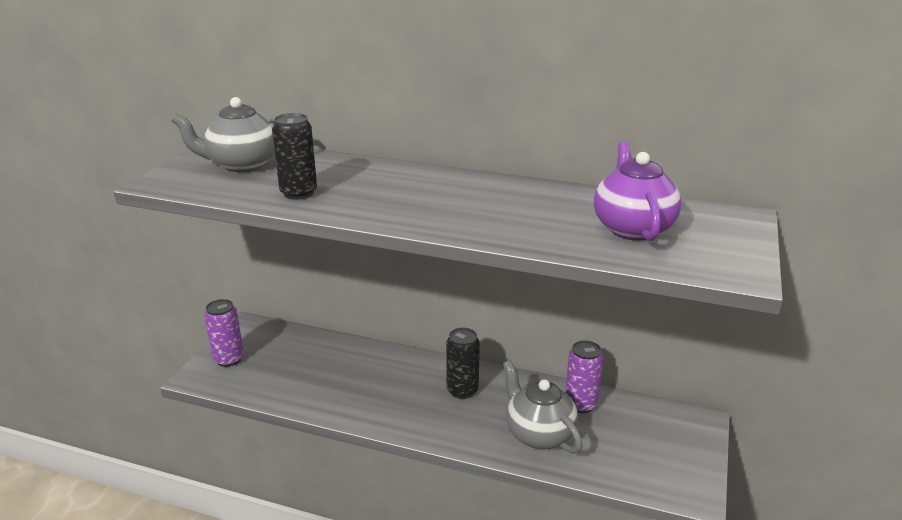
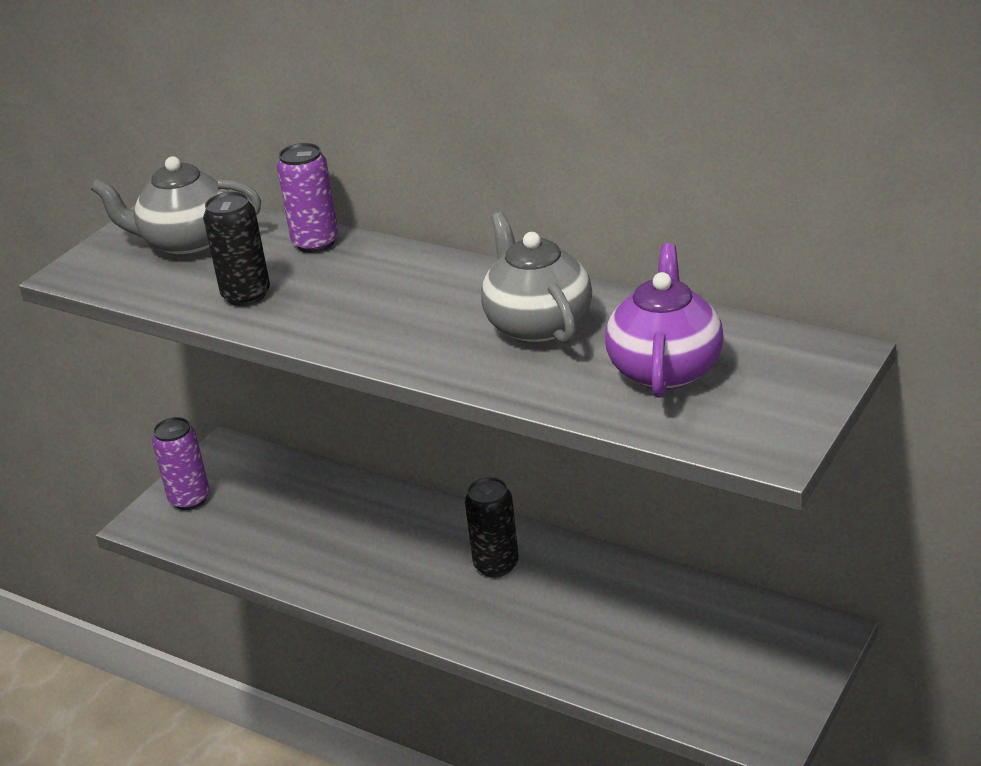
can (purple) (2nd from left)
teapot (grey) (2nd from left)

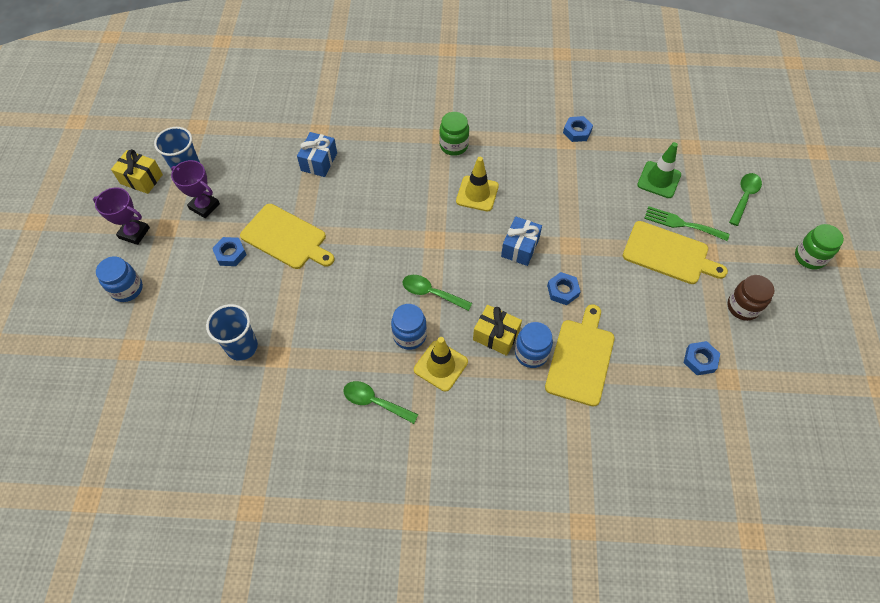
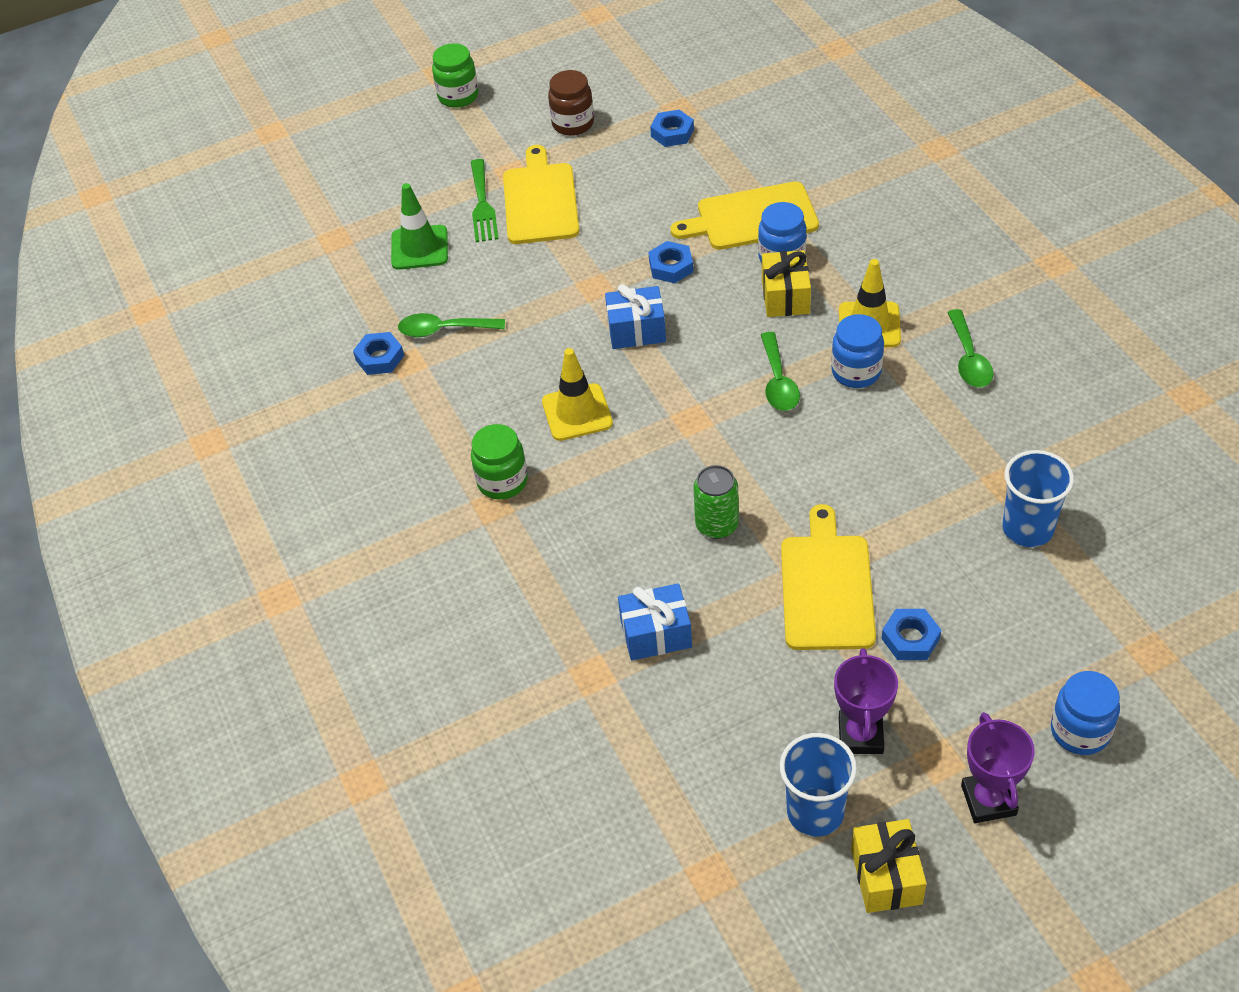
spoon (green) (1st from left)
can (green)

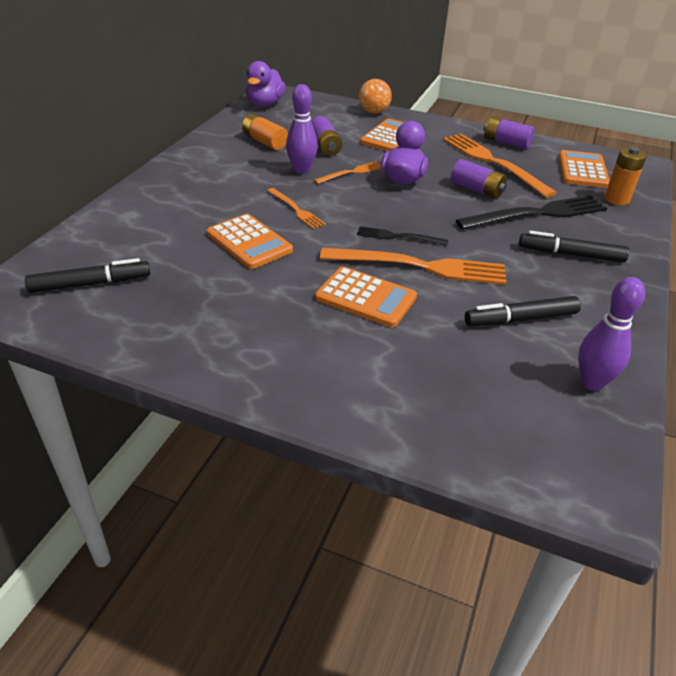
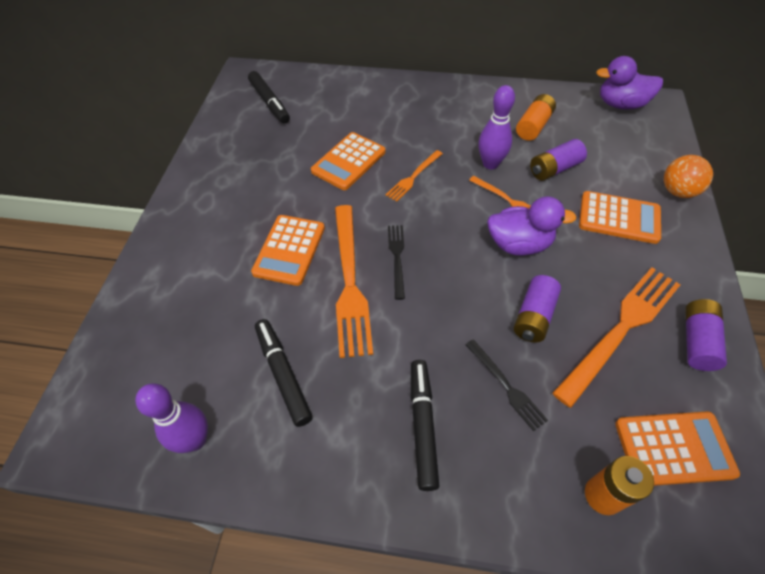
fork (black) (2nd from left)

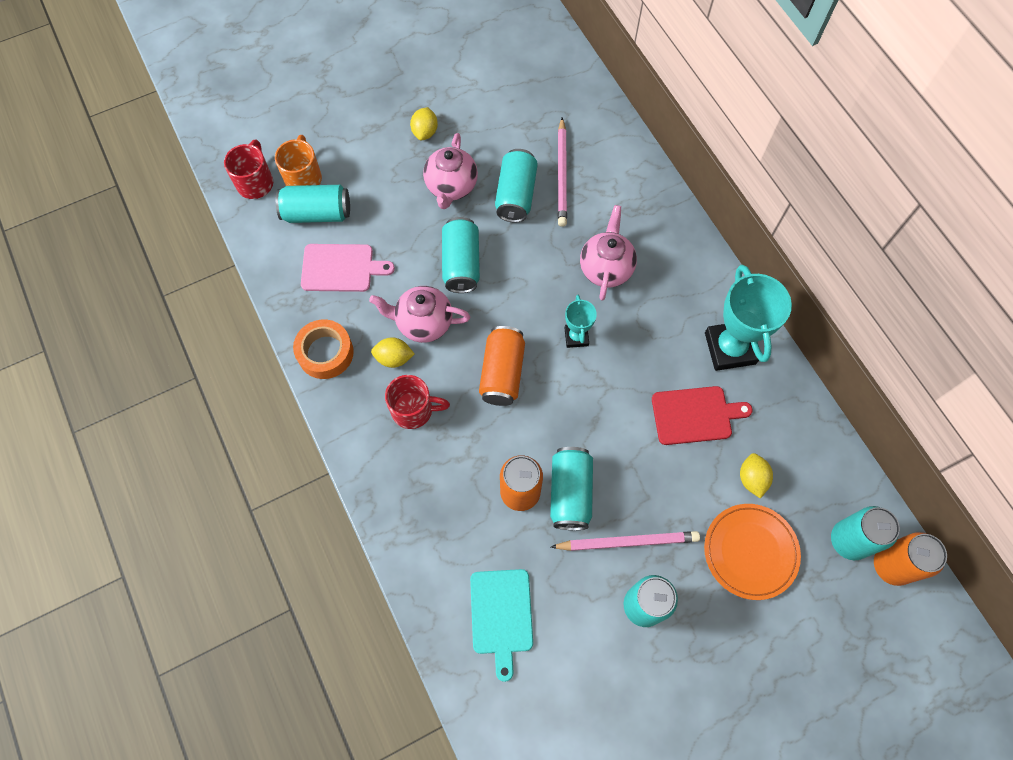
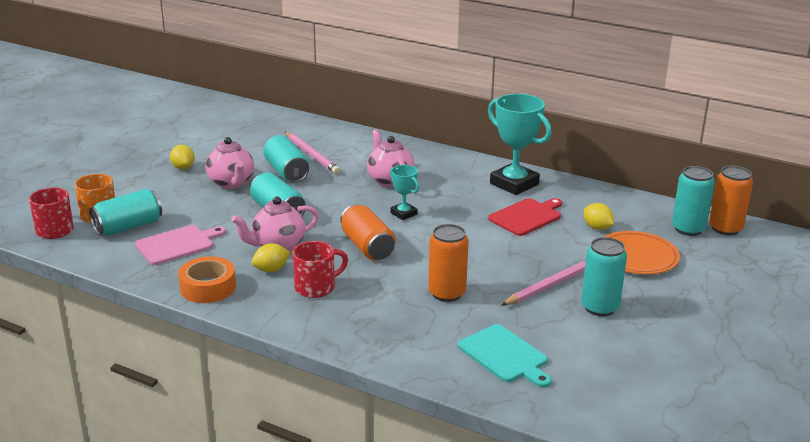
can (turquoise) (4th from left in the first image)

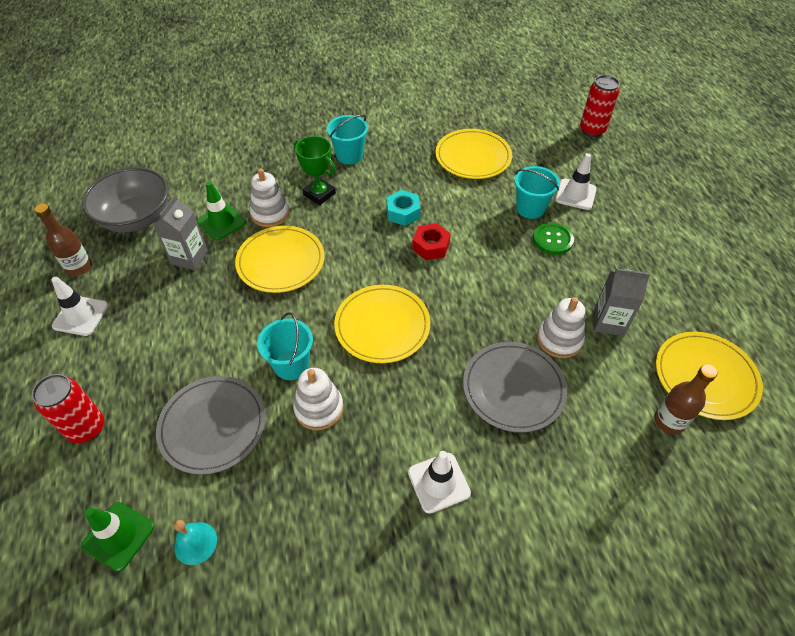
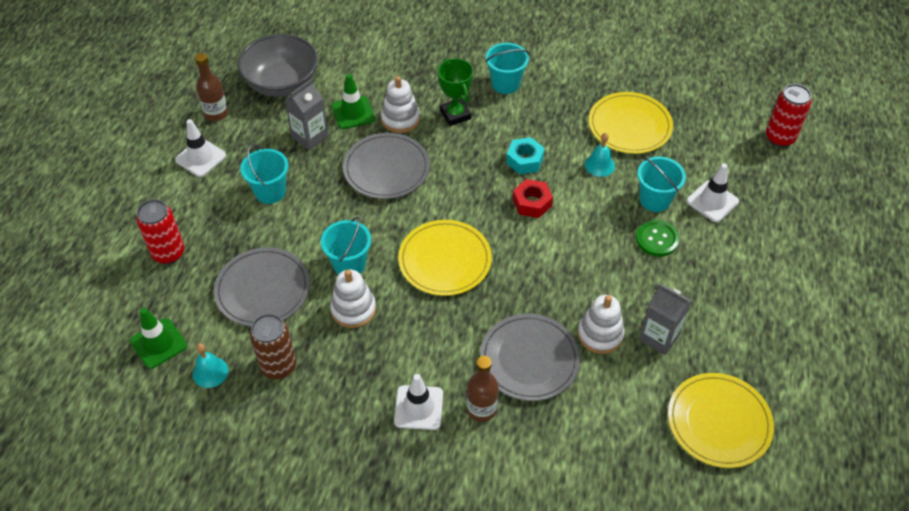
plate (grey) (2nd from left)
bottle (brown) (2nd from left)
bell (turquoise) (2nd from left)
bucket (turquoise) (1st from left)
can (brown)

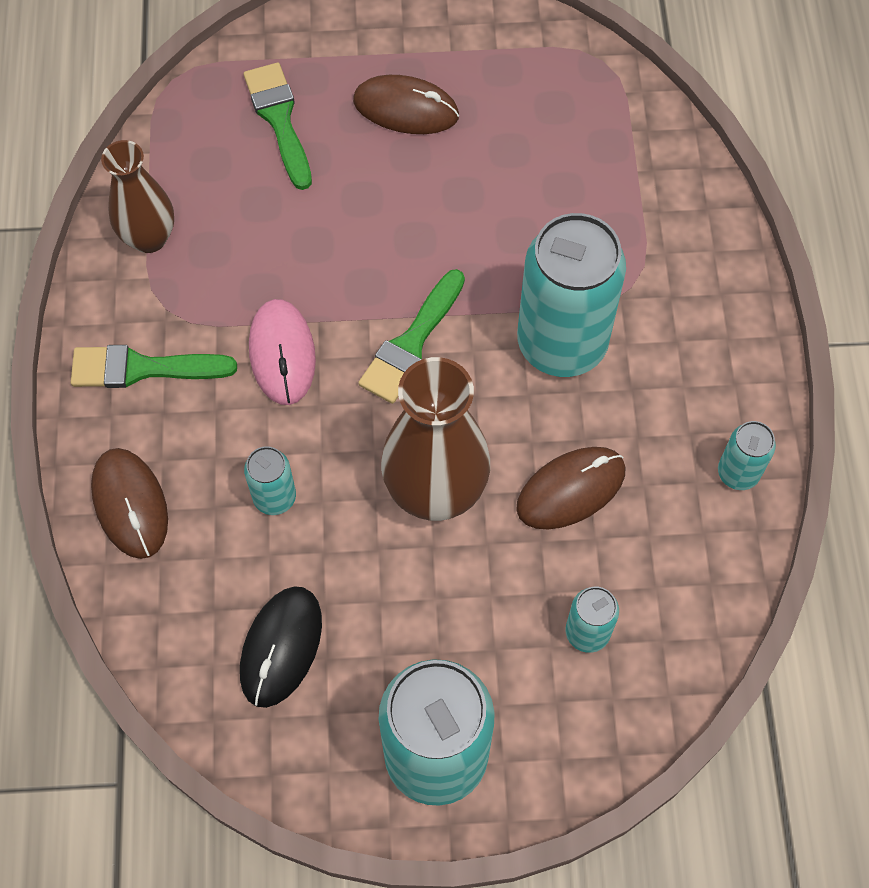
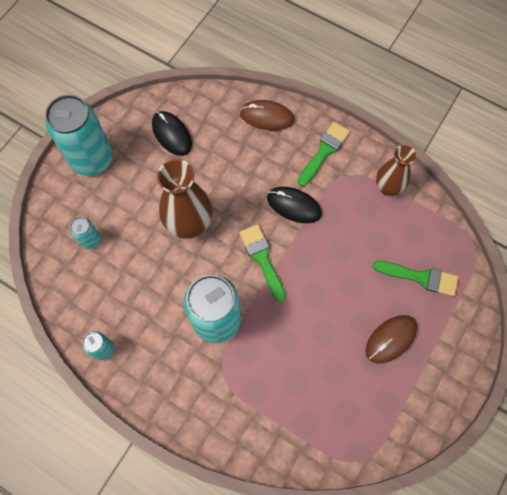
mouse (black) (2nd from left)
can (turquoise) (1st from left in the first image)
mouse (brown) (3rd from left in the first image)

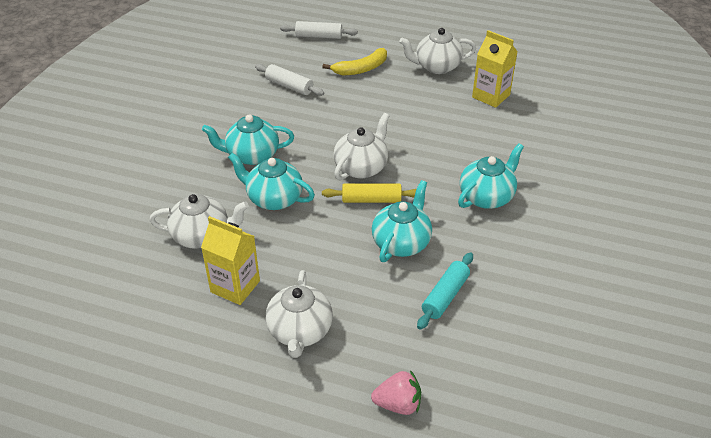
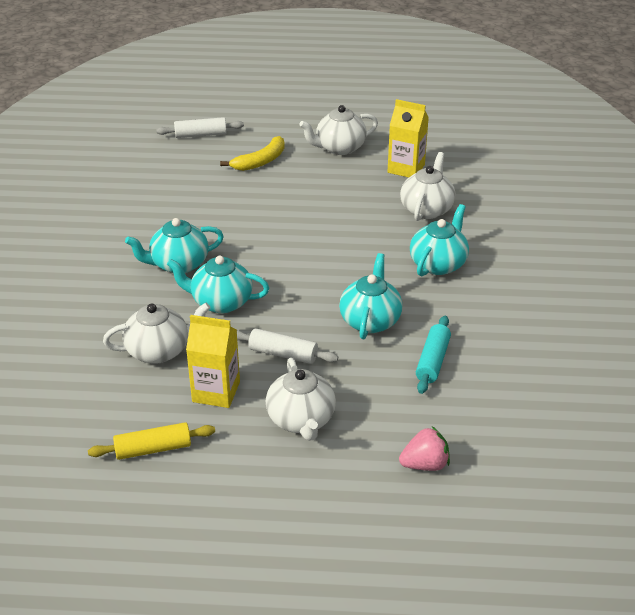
rolling pin (white) (2nd from left)
teapot (white) (4th from left)
rolling pin (yellow)

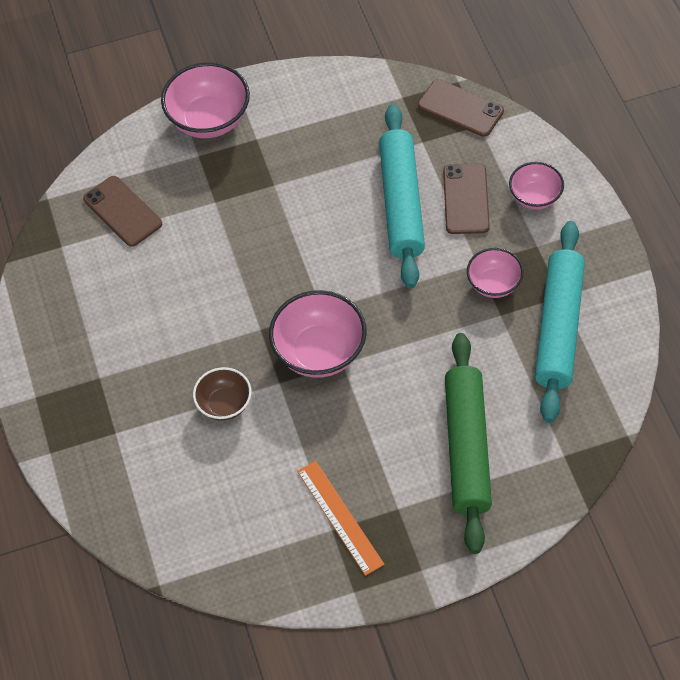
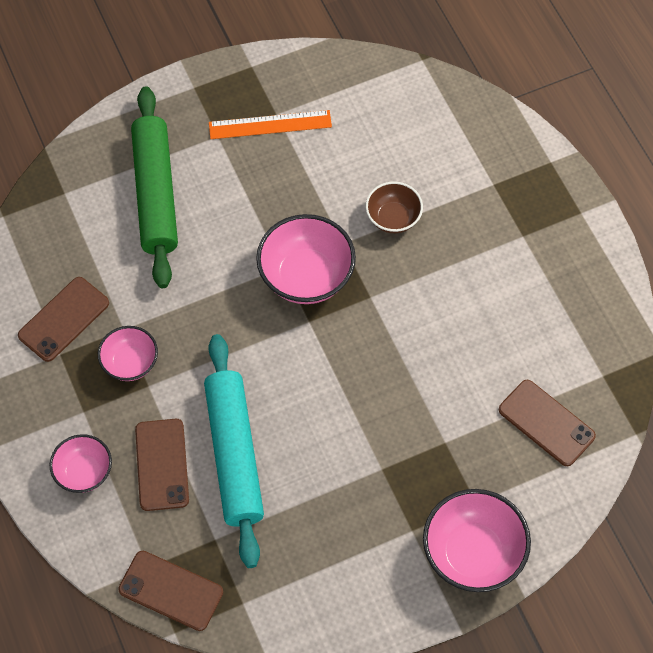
phone (brown) (1st from left)
ruler (orange)

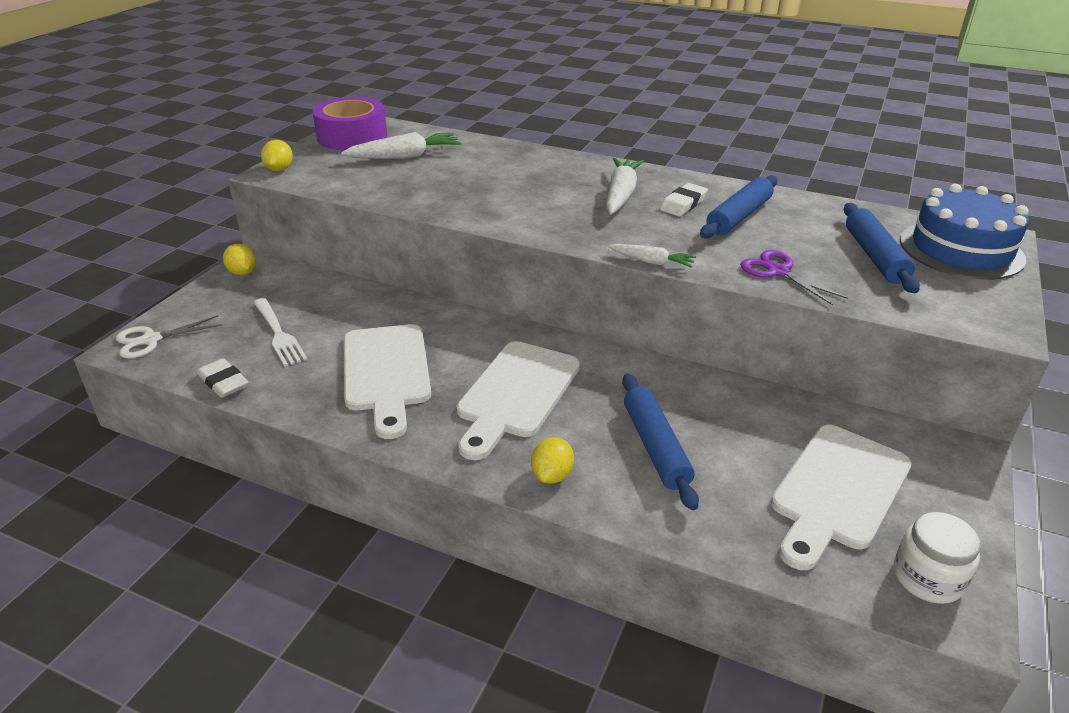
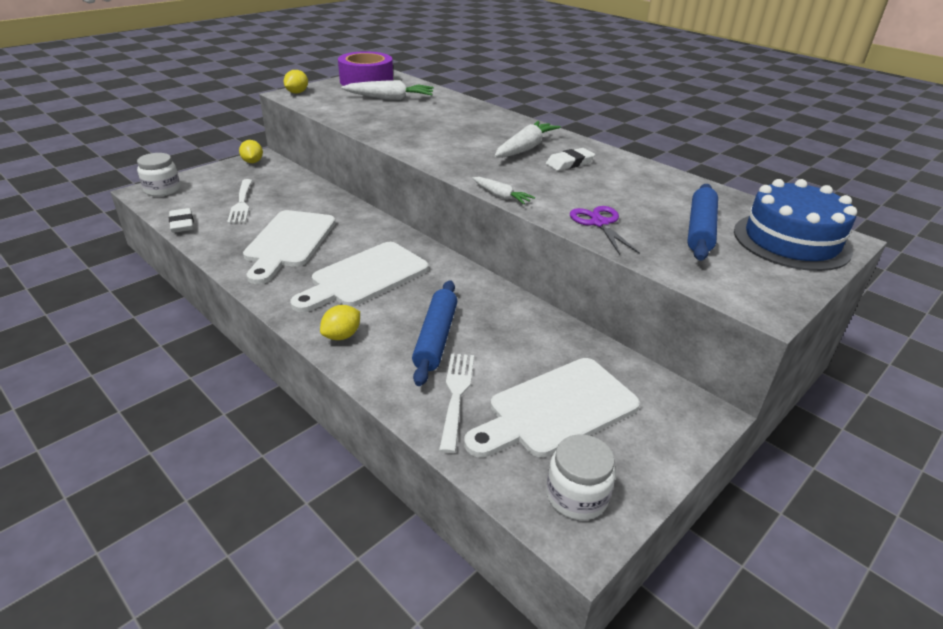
rolling pin (blue) (2nd from left in the first image)
jar (white) (1st from left)
fork (white) (2nd from left)

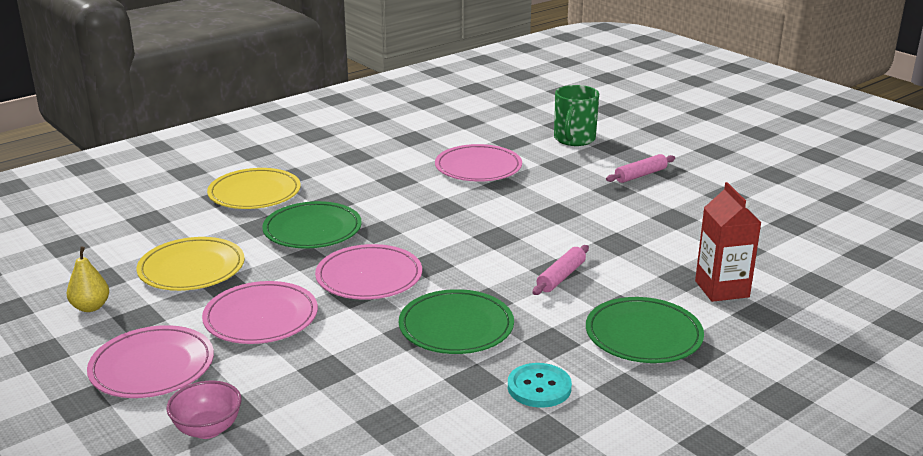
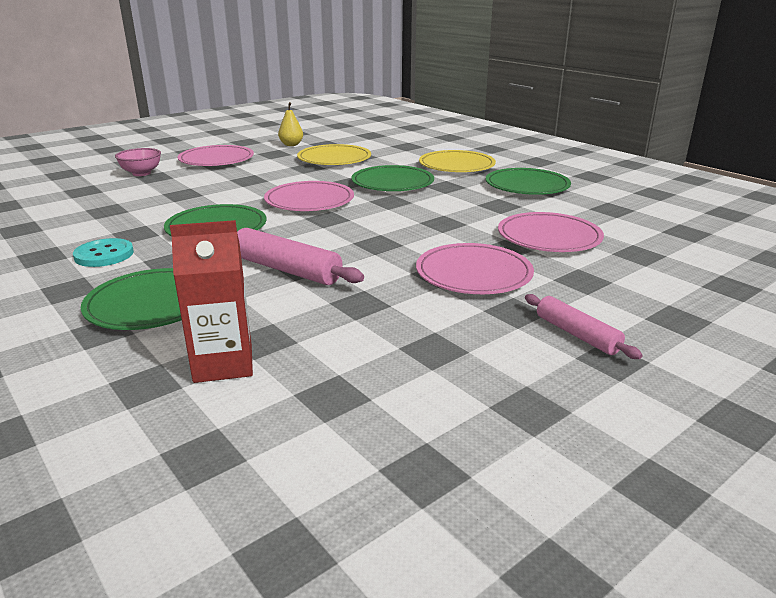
mug (green)
rolling pin (pink) (1st from left)
plate (pink) (3rd from left)
plate (green) (4th from left)

